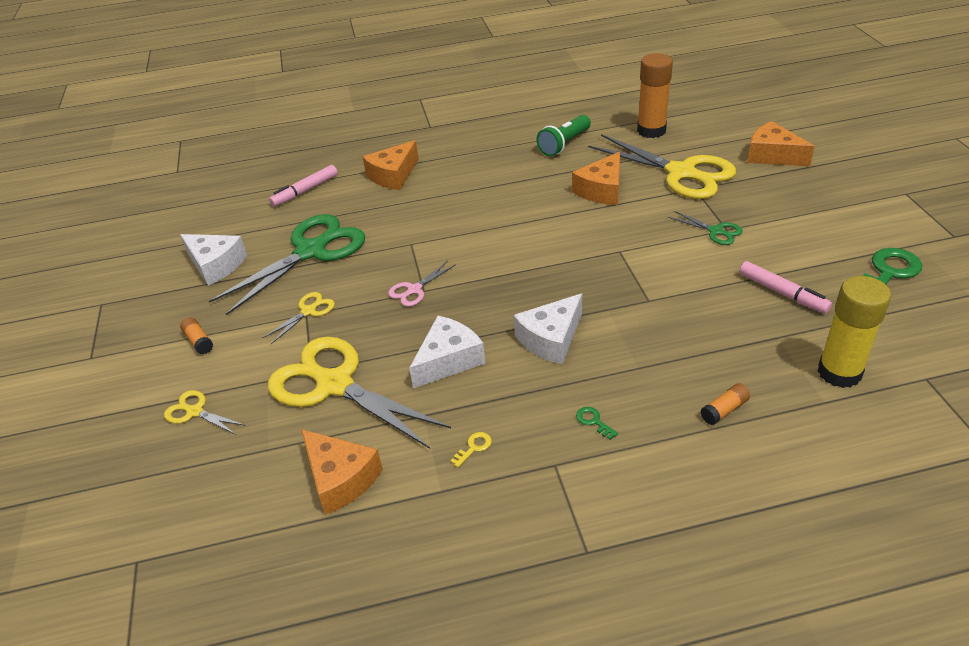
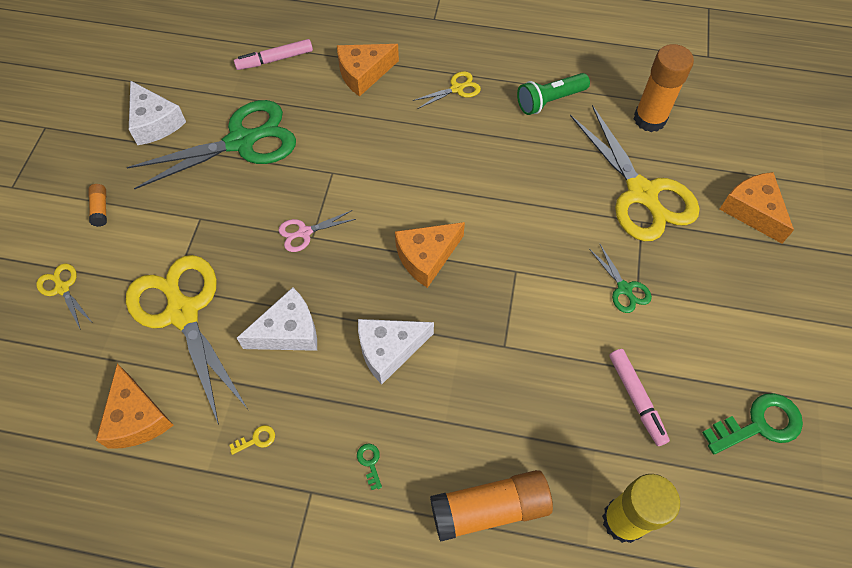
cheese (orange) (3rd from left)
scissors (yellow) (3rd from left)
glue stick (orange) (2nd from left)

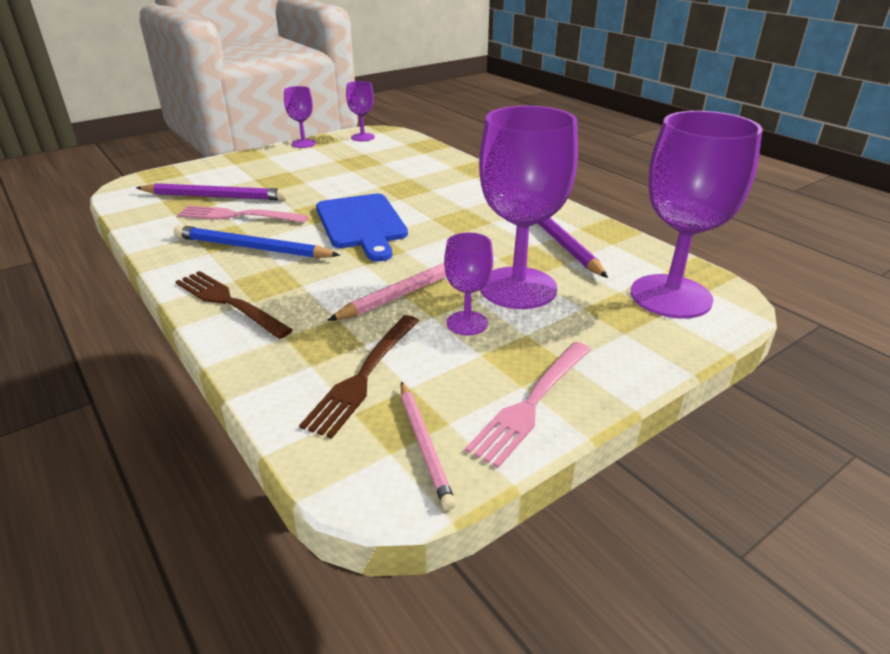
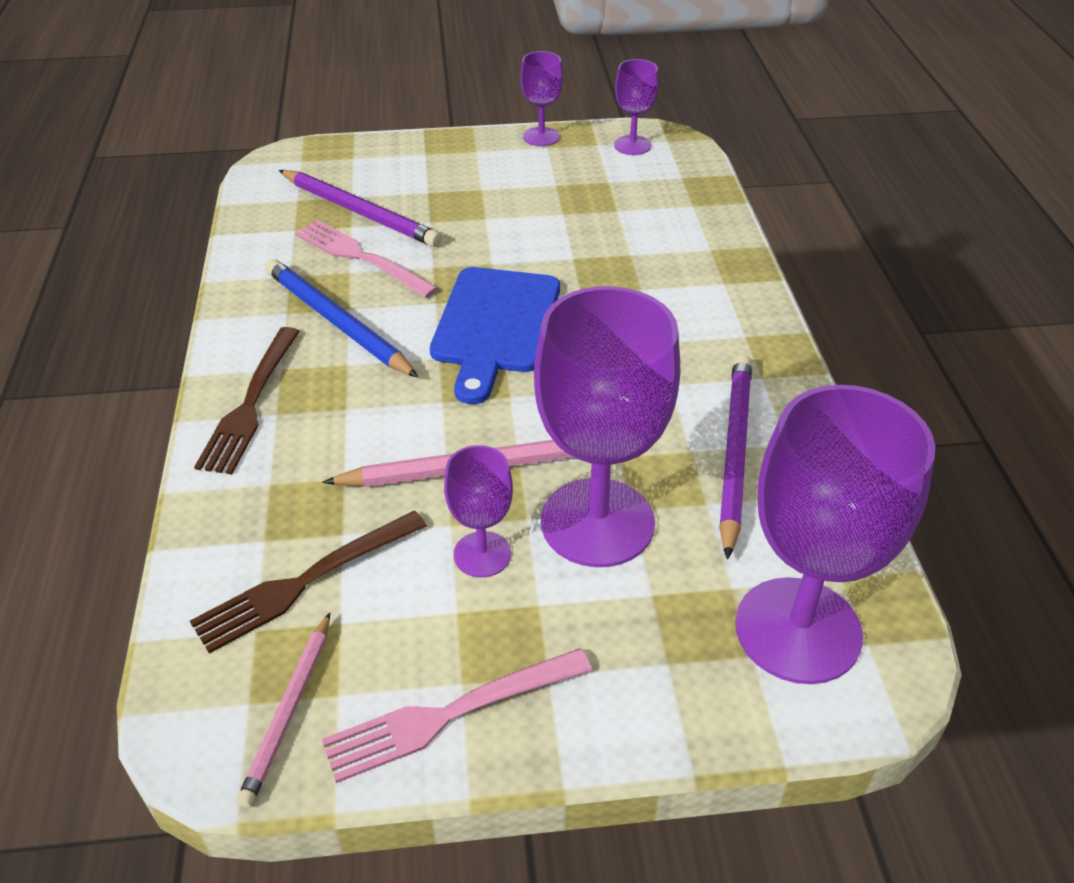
fork (brown) (1st from left)

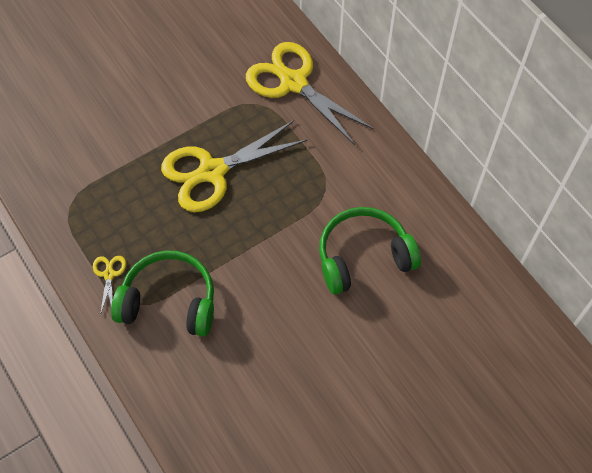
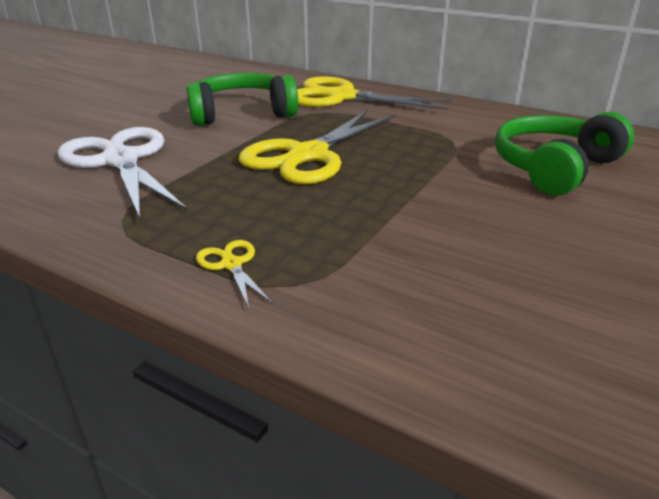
headphones (green) (1st from left)
scissors (white)

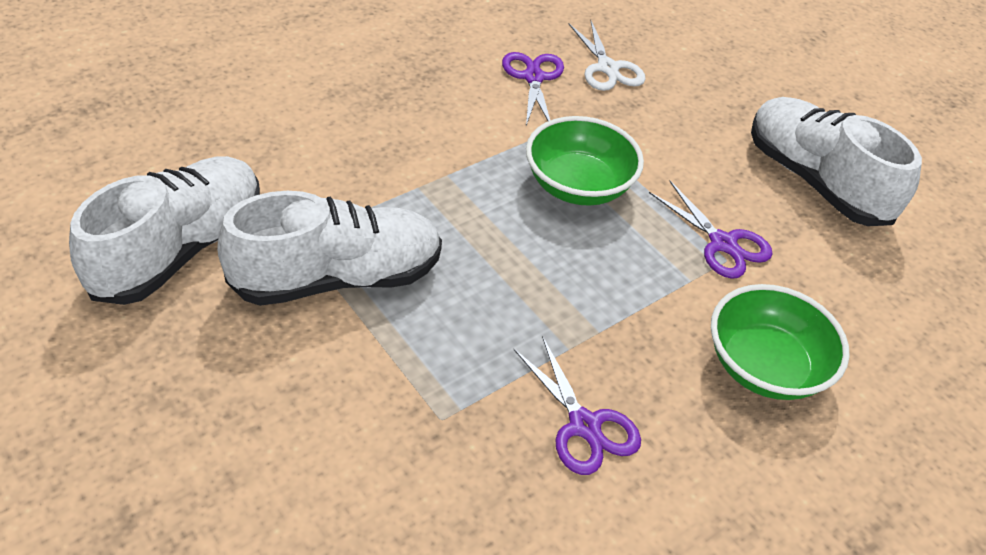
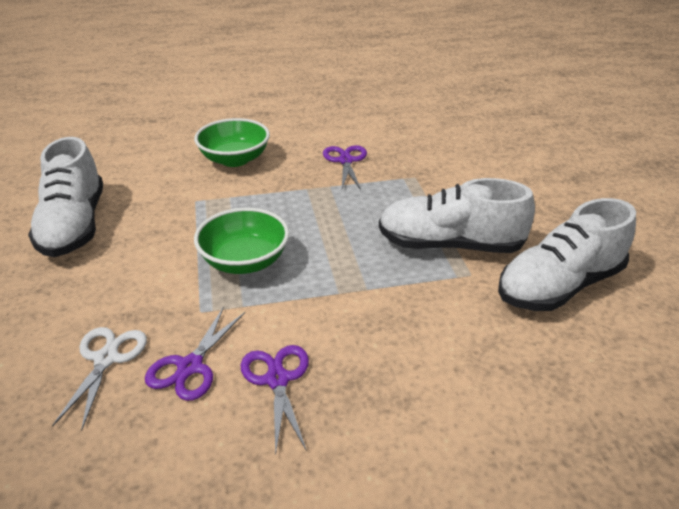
scissors (purple) (2nd from left)

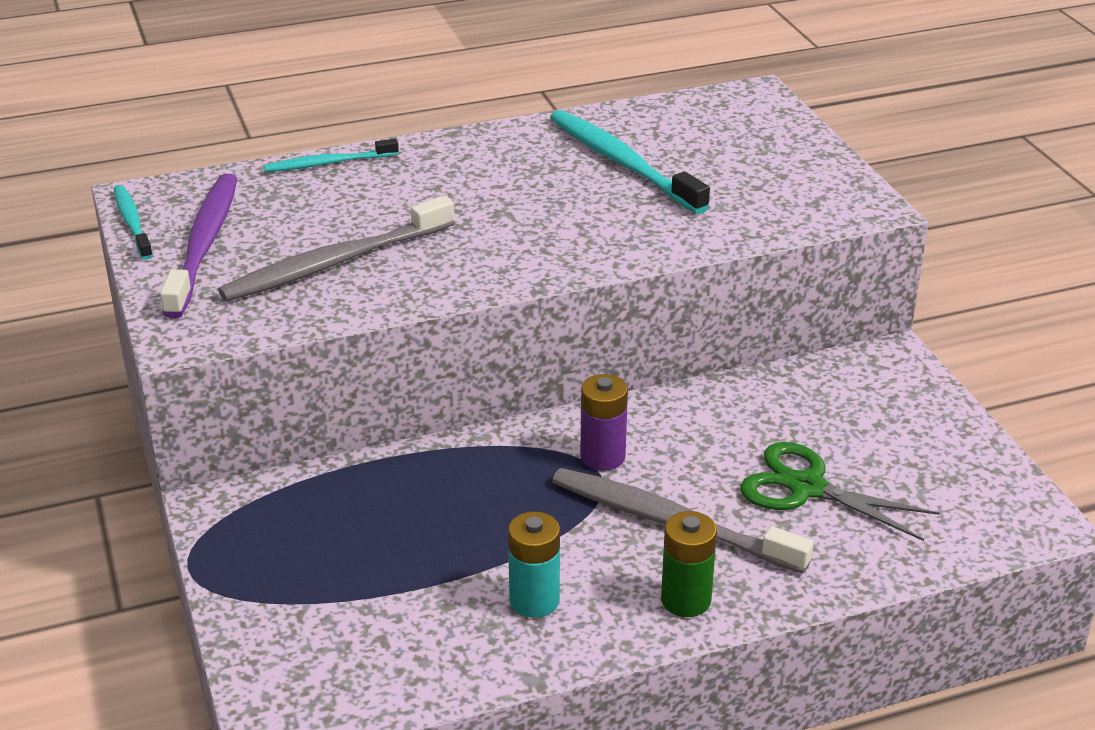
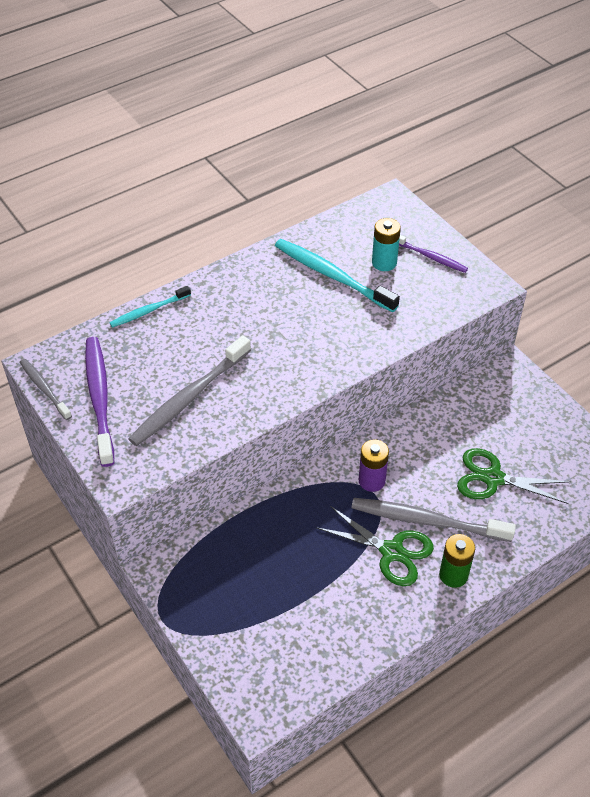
toothbrush (grey) (1st from left)
battery (turquoise)
toothbrush (purple) (2nd from left)
scissors (green) (1st from left)

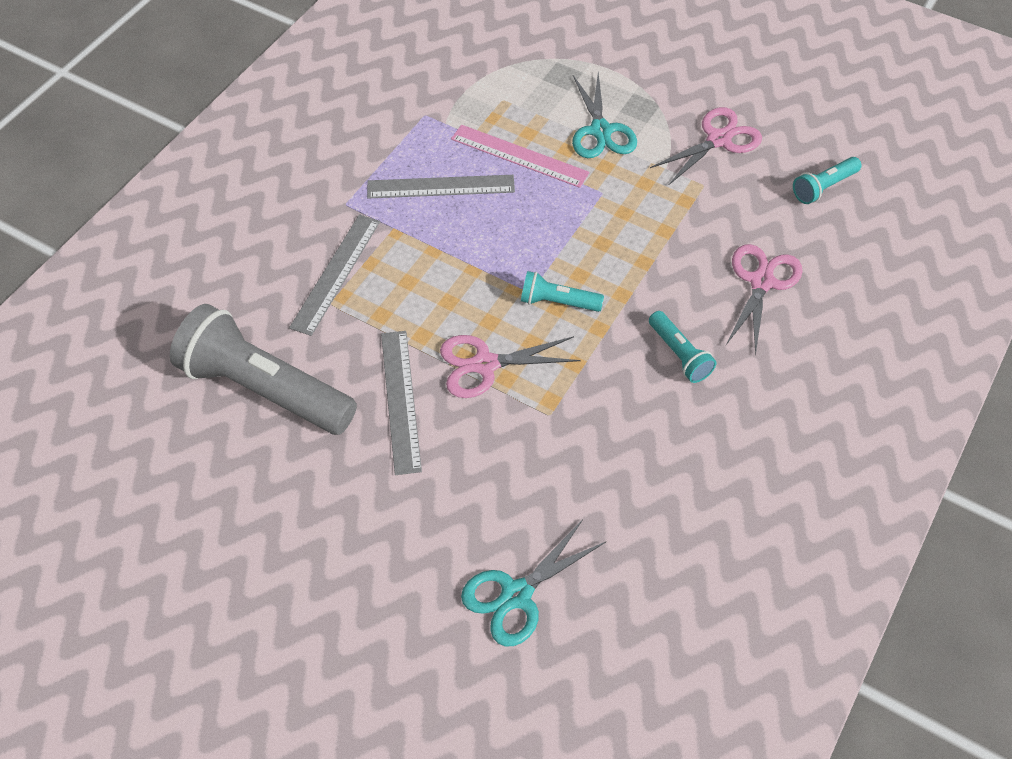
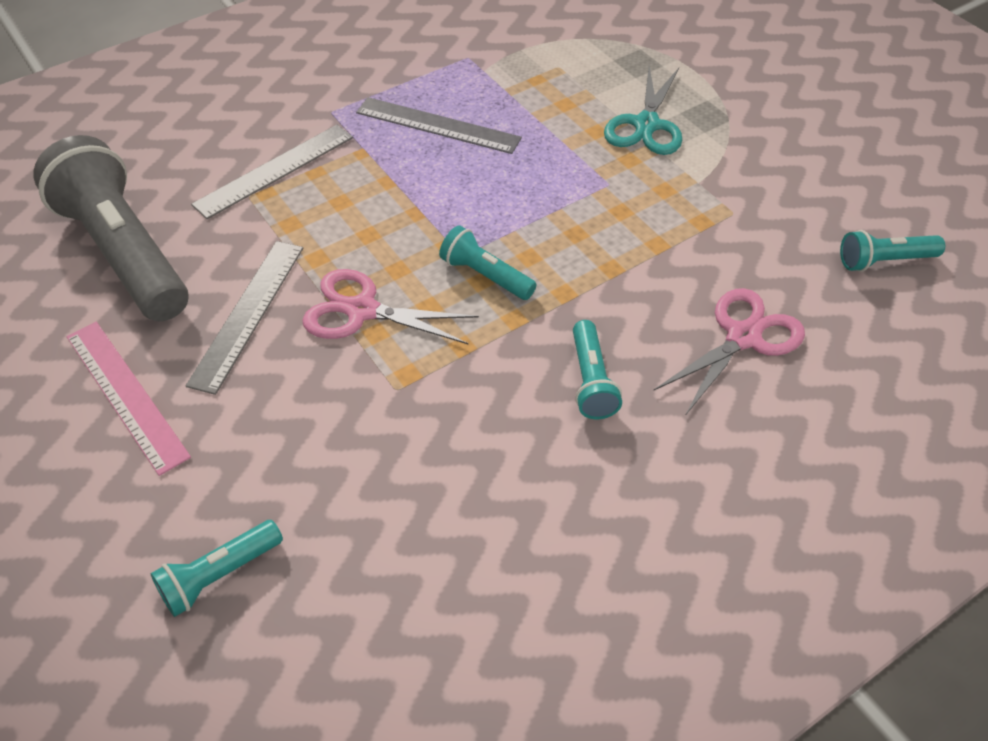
scissors (pink) (2nd from left in the first image)
ruler (pink)
flashlight (turquoise) (1st from left)

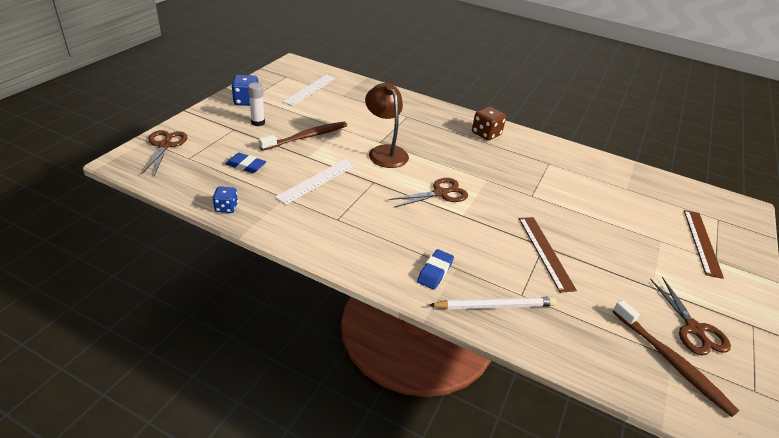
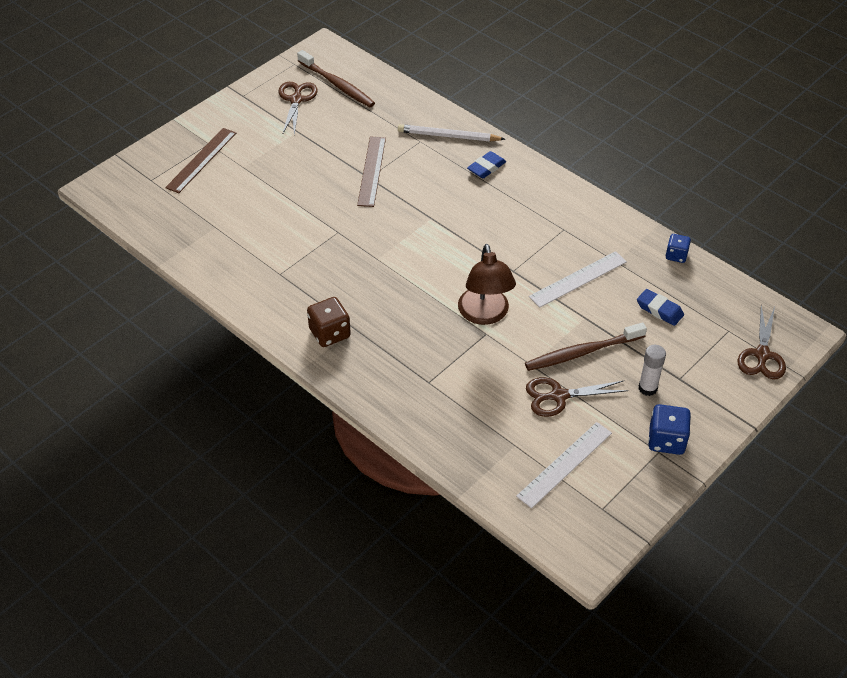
scissors (brown) (2nd from left)
toothbrush (brown) (1st from left)

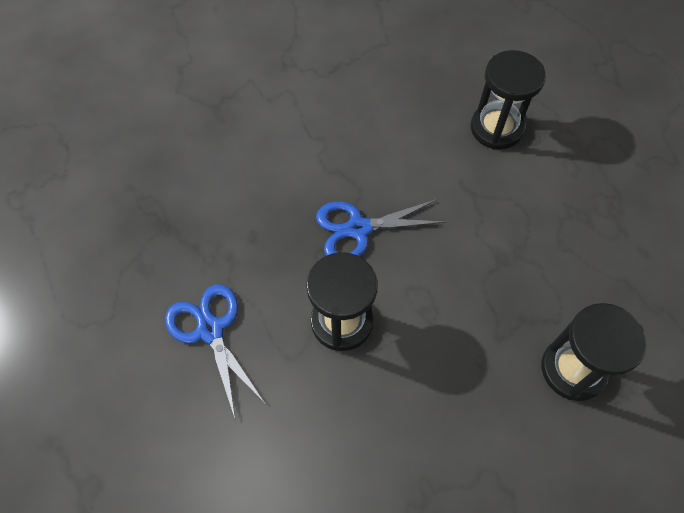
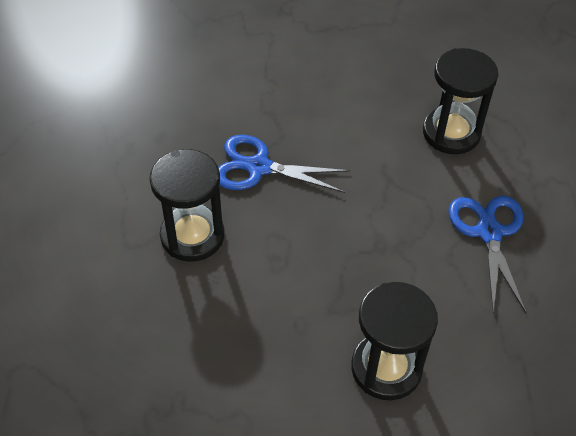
scissors (blue) (2nd from left)

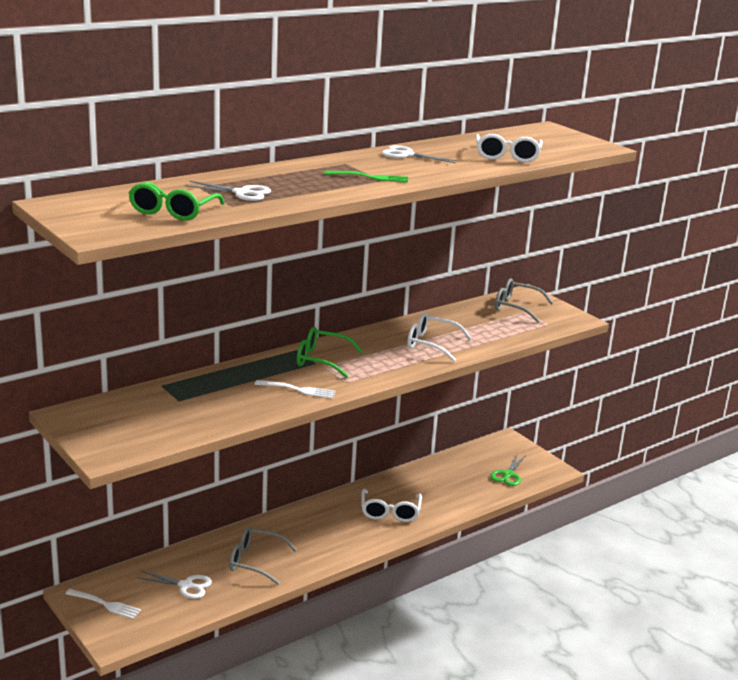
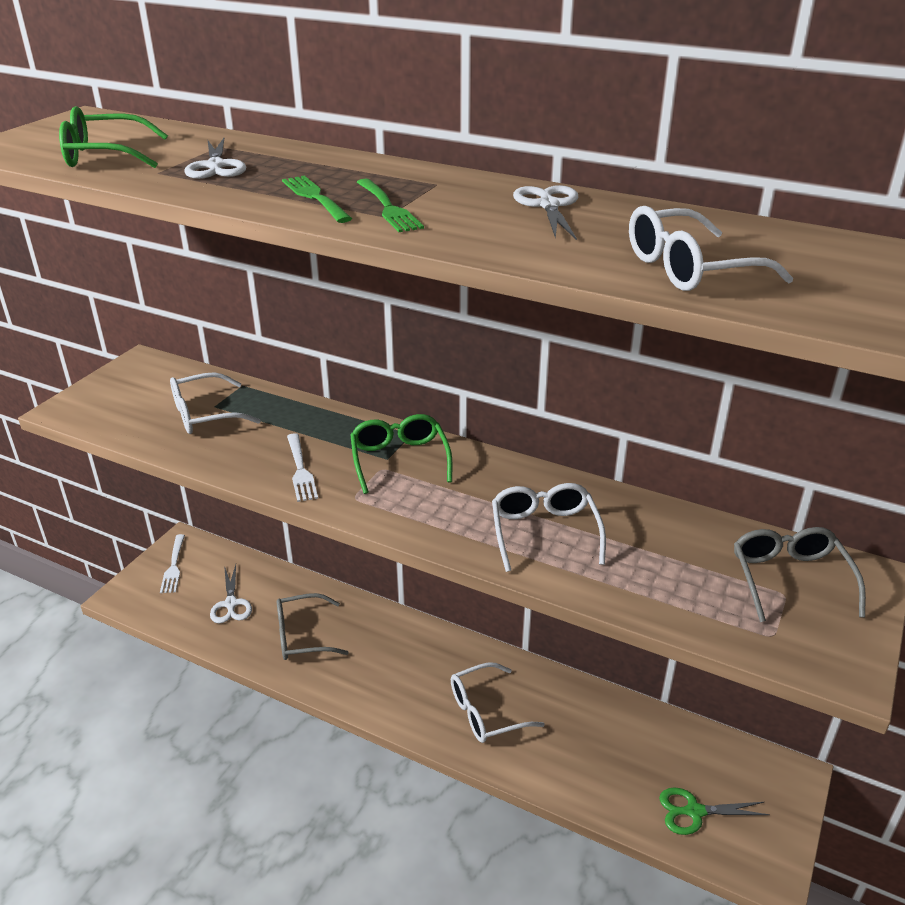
glasses (grey) (1st from left)
fork (green) (1st from left)
glasses (white) (1st from left)

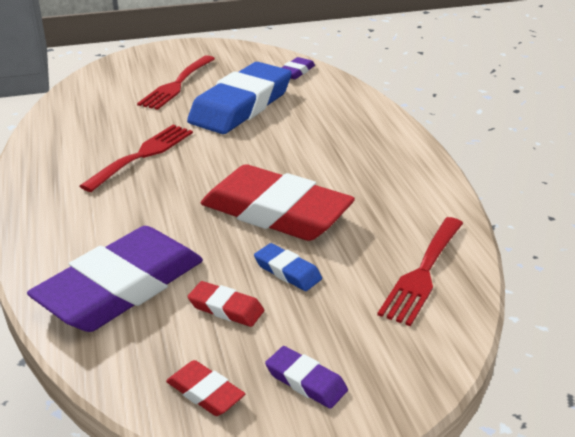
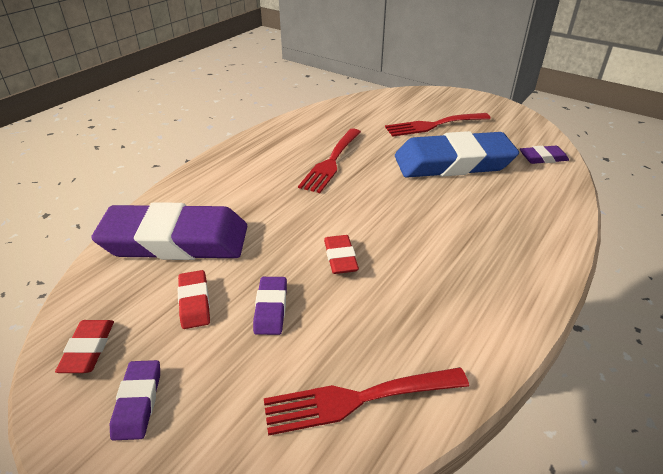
fork (red) (1st from left)
eraser (red) (3rd from left)
eraser (purple) (3rd from left)

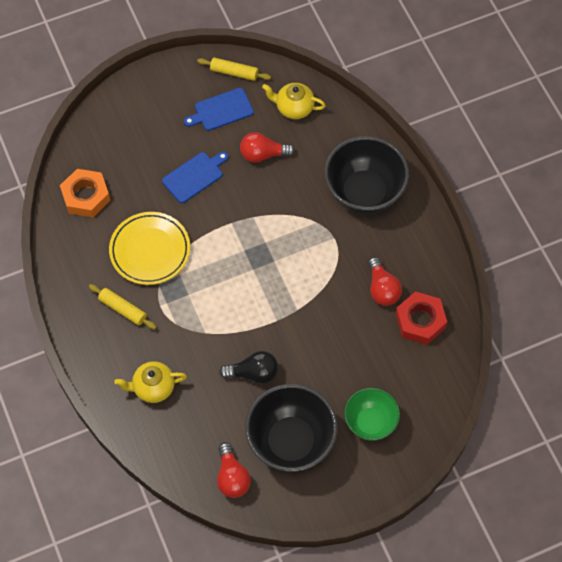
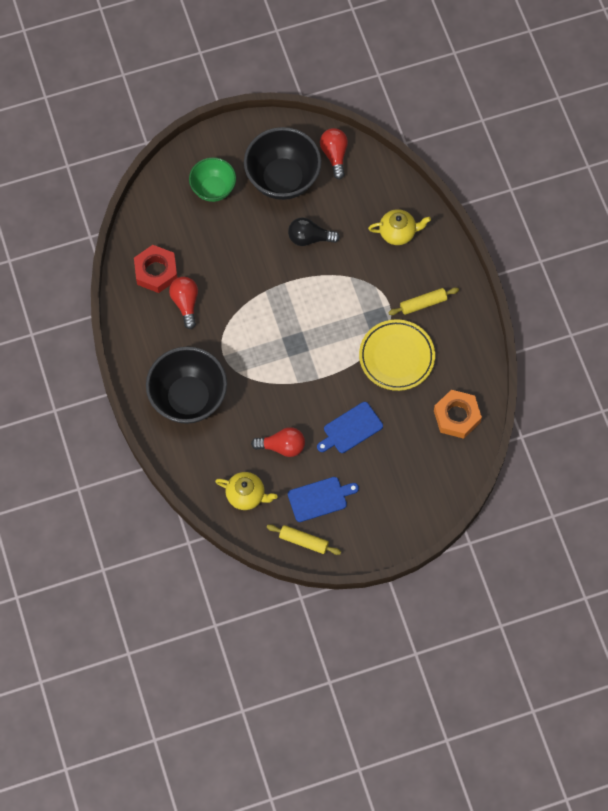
rolling pin (yellow) (2nd from left)

